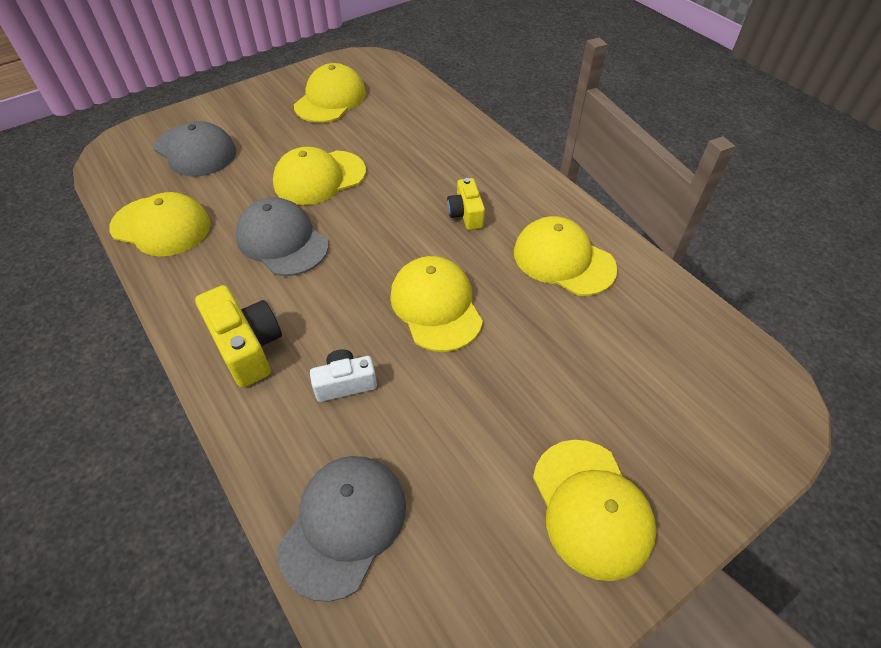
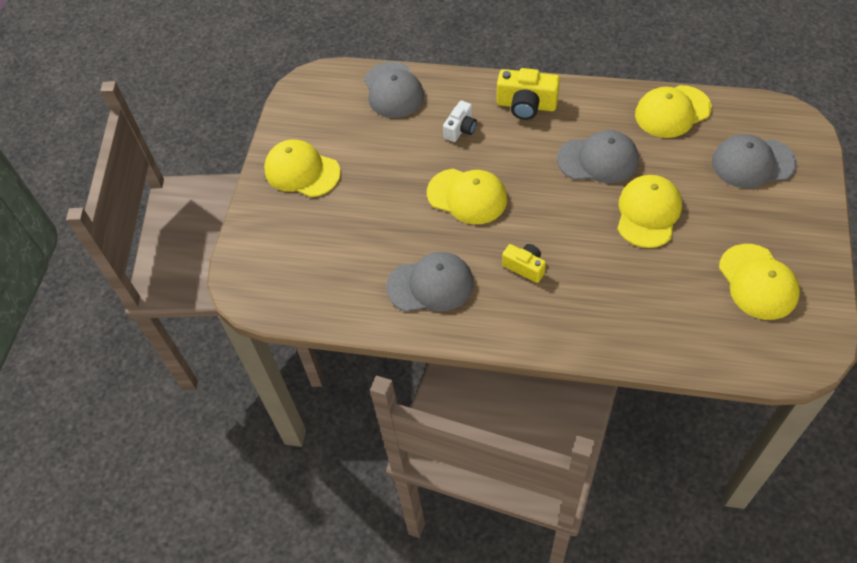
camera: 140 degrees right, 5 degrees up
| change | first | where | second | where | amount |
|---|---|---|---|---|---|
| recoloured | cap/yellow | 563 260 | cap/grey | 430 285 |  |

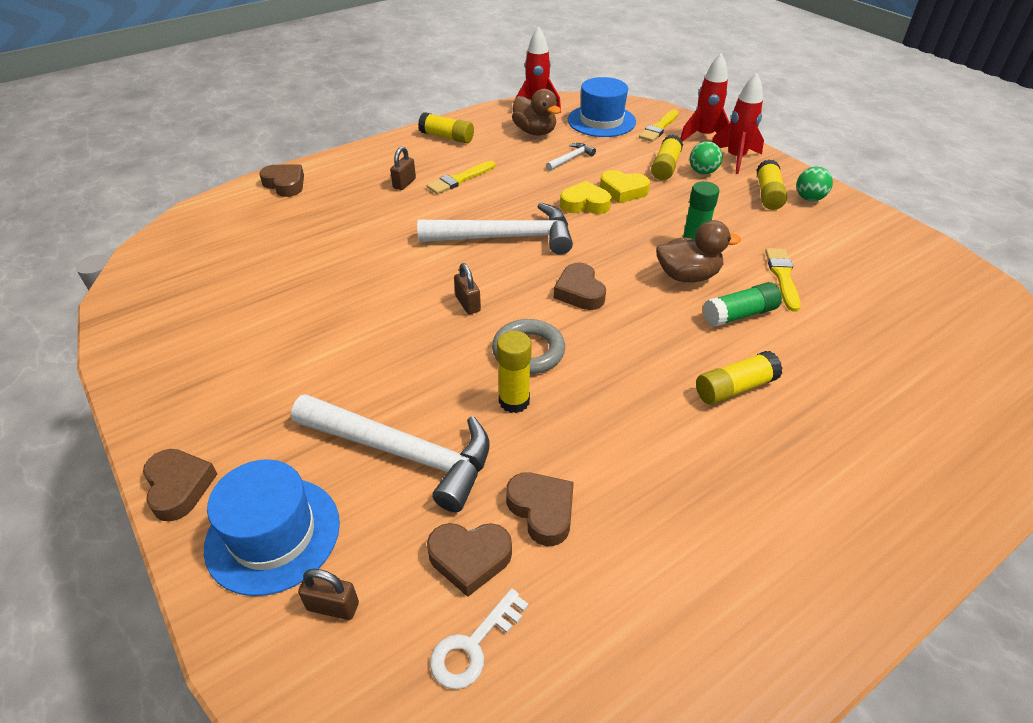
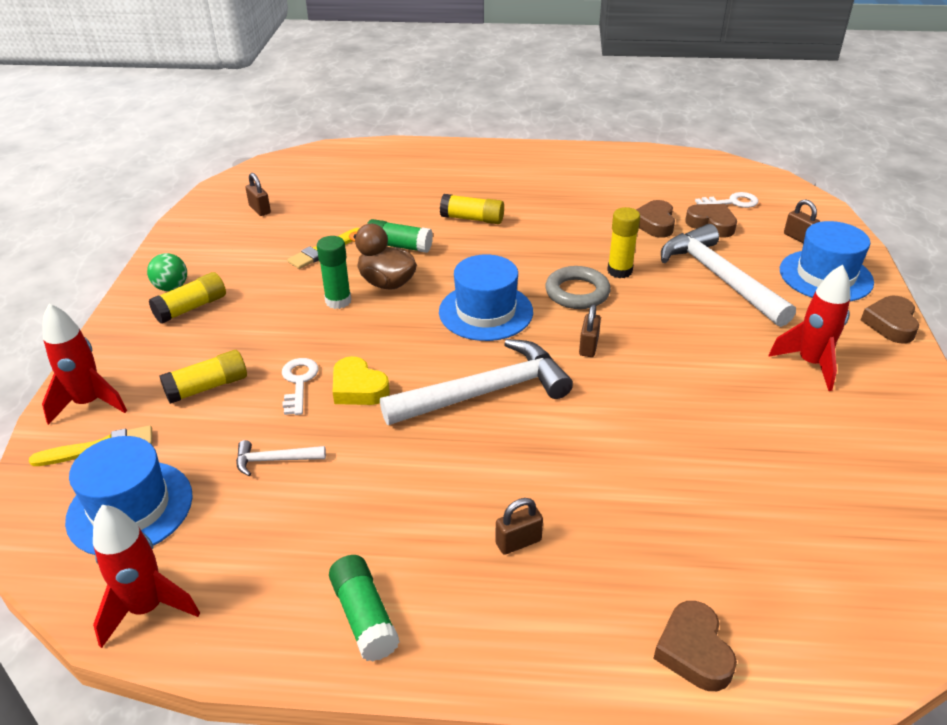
camera: 140 degrees left, 5 degrees down
| change | first | where | second | where | amount |
|---|---|---|---|---|---|
| moved | rocket/red | 735 159 |  | 810 364 |  |
| removed | duck/brown | 535 132 |  |  |  |
| recoloured | glue stick/yellow | 447 137 | glue stick/green | 364 616 |  |
| removed | ball/green | 702 172 |  |  |  |
| removed | brush/yellow | 460 179 |  |  |  |
| replaced | heart/yellow | 623 191 | key/white | 298 382 |  |
| turned | hammer/white | 505 237 |  | 485 392 | 120 degrees clockwise |
| replaced | heart/brown | 579 292 | hat/blue | 485 312 |  |
| added |  |  | padlock/brown | 260 209 |  |

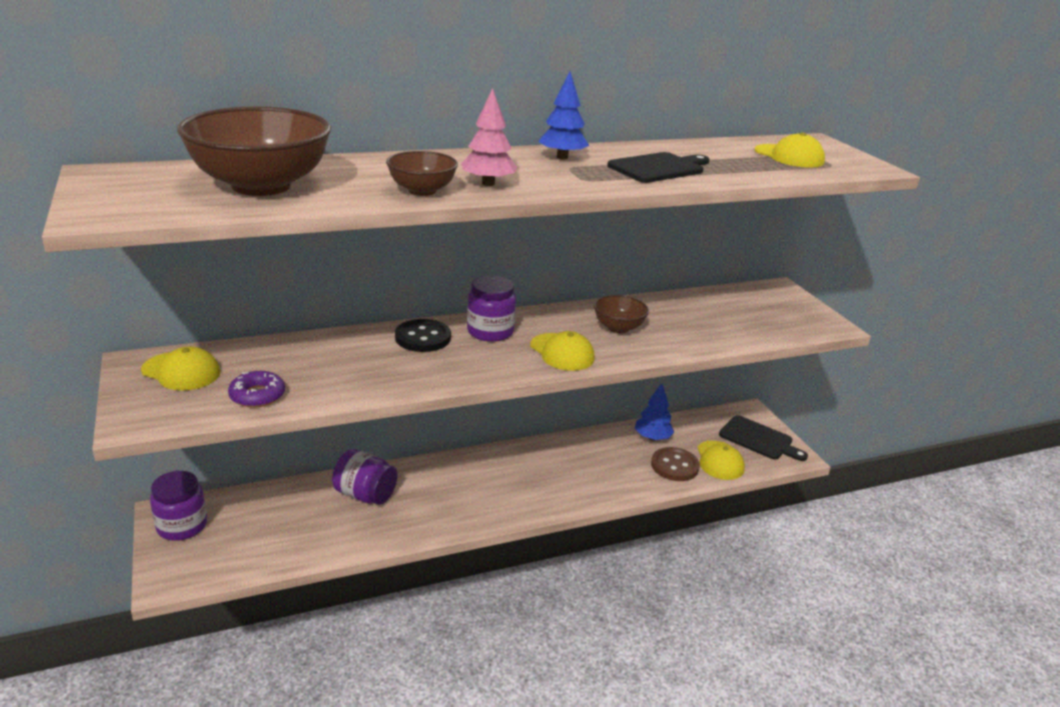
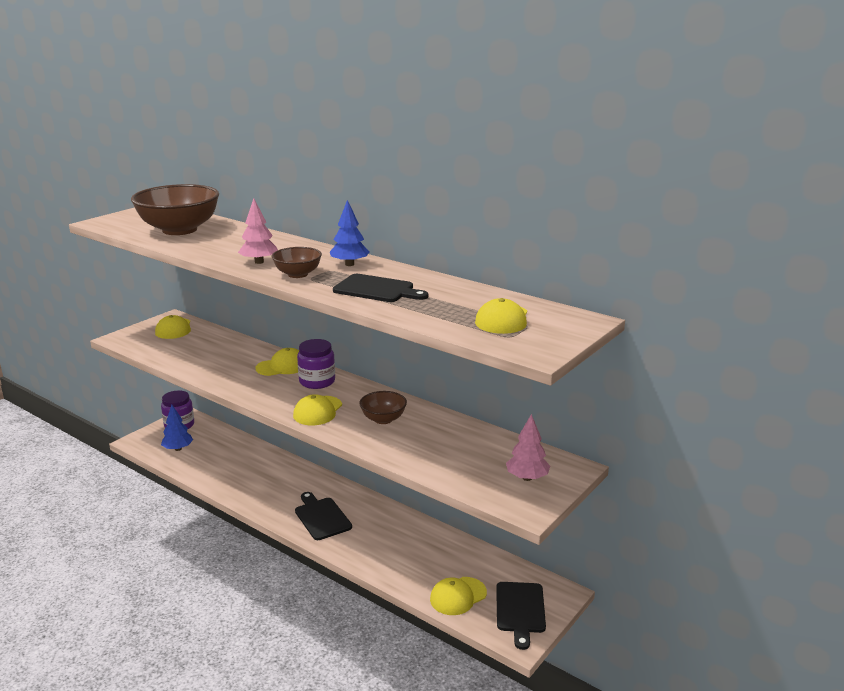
camera: 60 degrees right, 5 degrees down
| change | first | where | second | where | amount |
|---|---|---|---|---|---|
| moved | bowl/brown | 422 191 |  | 297 274 |  |
| replaced | button/black | 423 338 | cap/yellow | 282 366 |  |
| removed | donut/purple | 257 395 |  |  |  |
| moved | tree/blue | 652 438 |  | 178 449 |  |
| removed | button/brown | 674 466 |  |  |  |
| removed | jar/purple | 365 495 |  |  |  |
| added |  |  | tree/pink | 527 478 |  |
| added |  |  | cutting board/black | 321 517 |  |

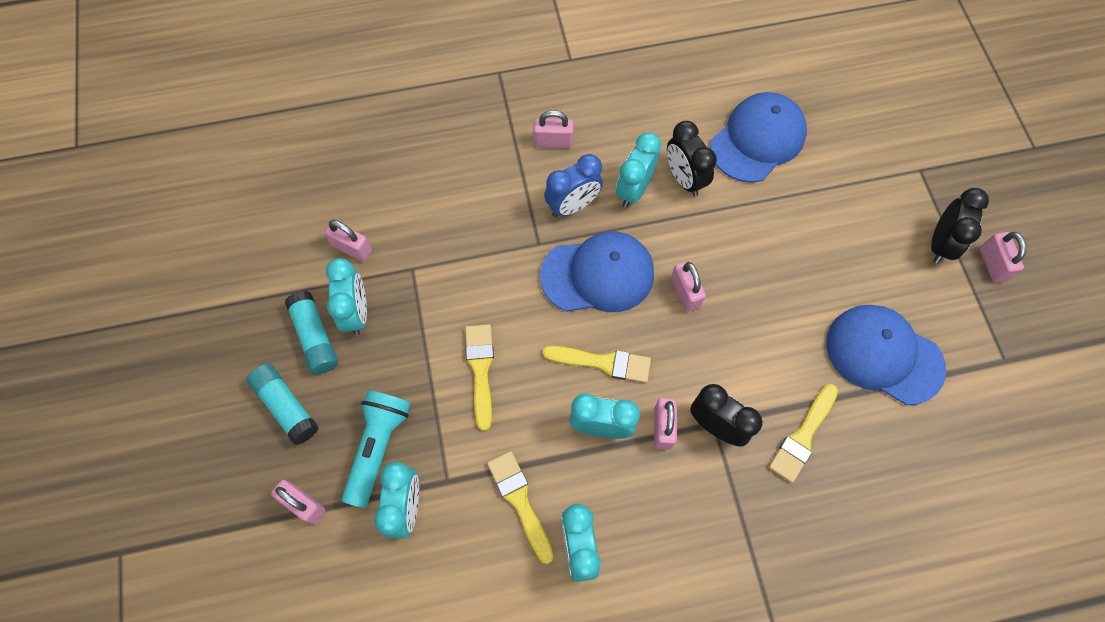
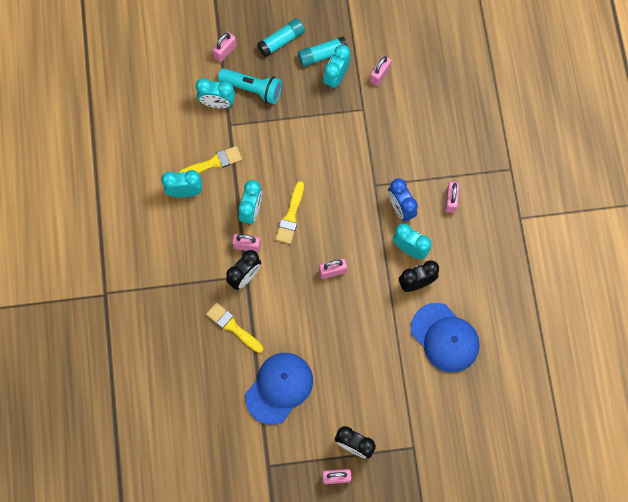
camera: 95 degrees right, 5 degrees up
| change | first | where | second | where | amount |
|---|---|---|---|---|---|
| removed | cap/blue | 598 274 |  |  |  |
| turned | clock/turquoise | 356 312 |  | 336 77 | 120 degrees clockwise |
| removed | brush/yellow | 480 370 |  |  |  |

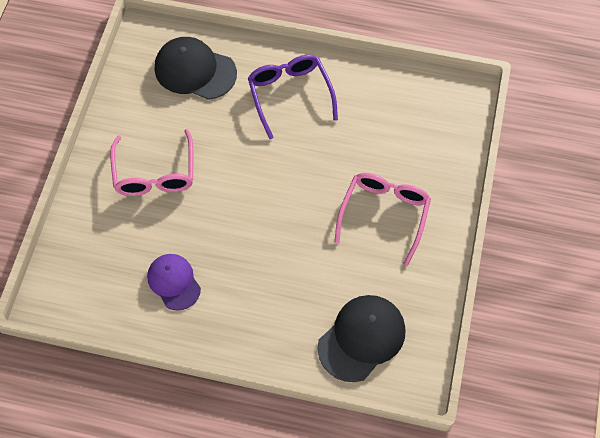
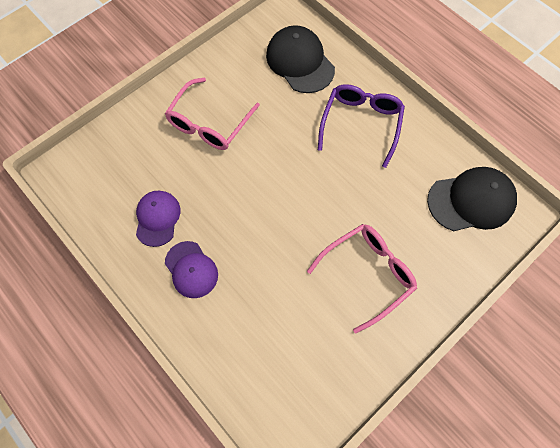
camera: 35 degrees right, 5 degrees up
| change | first | where | second | where | amount |
|---|---|---|---|---|---|
| moved | cap/black | 361 338 |  | 471 201 |  |
| added |  |  | cap/purple | 191 269 |  |

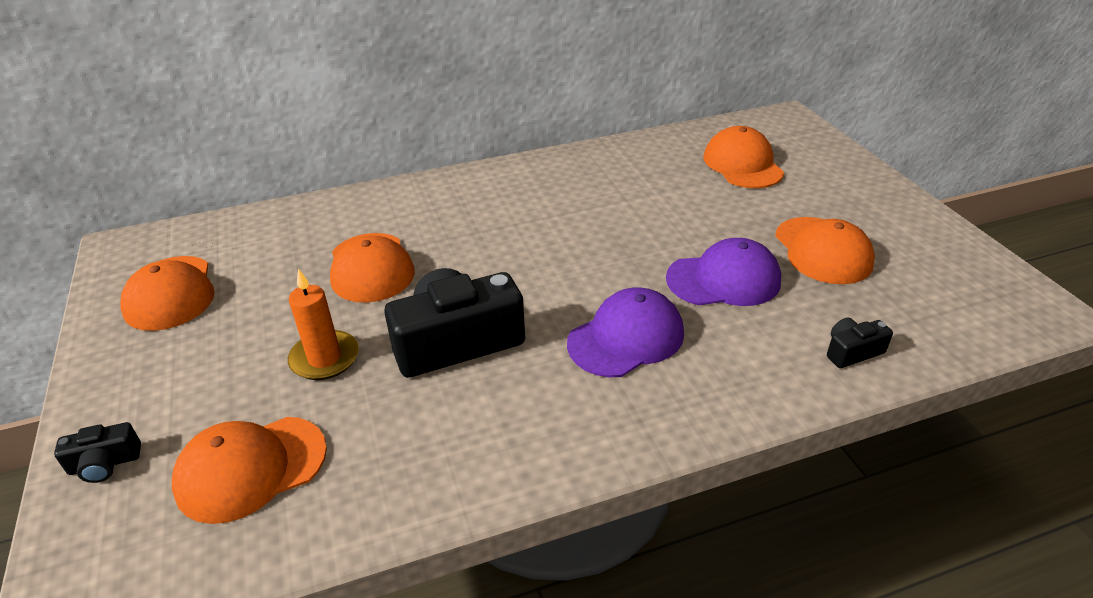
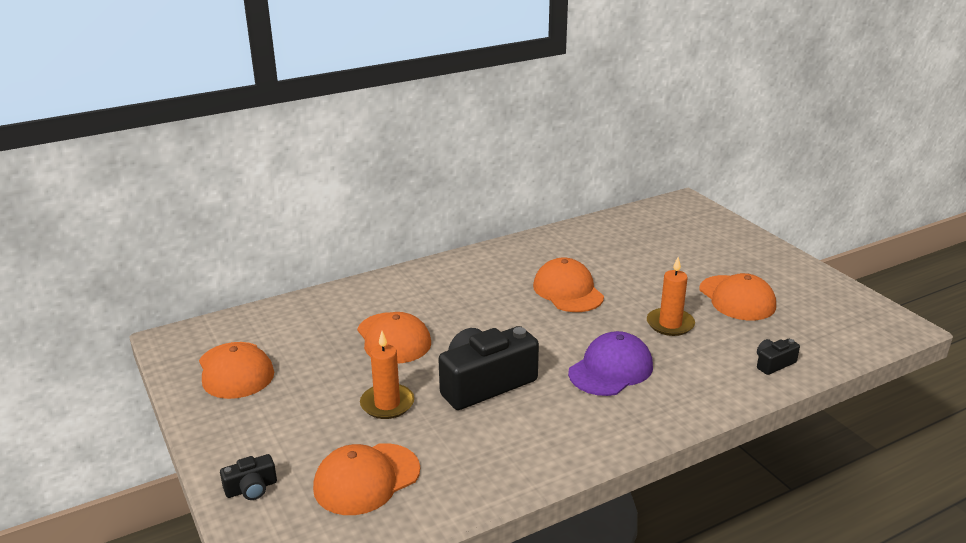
camera: 10 degrees left, 10 degrees down
| change | first | where | second | where | amount |
|---|---|---|---|---|---|
| moved | cap/orange | 742 164 |  | 568 291 |  |
| replaced | cap/purple | 723 279 | candle/orange | 670 324 |  |

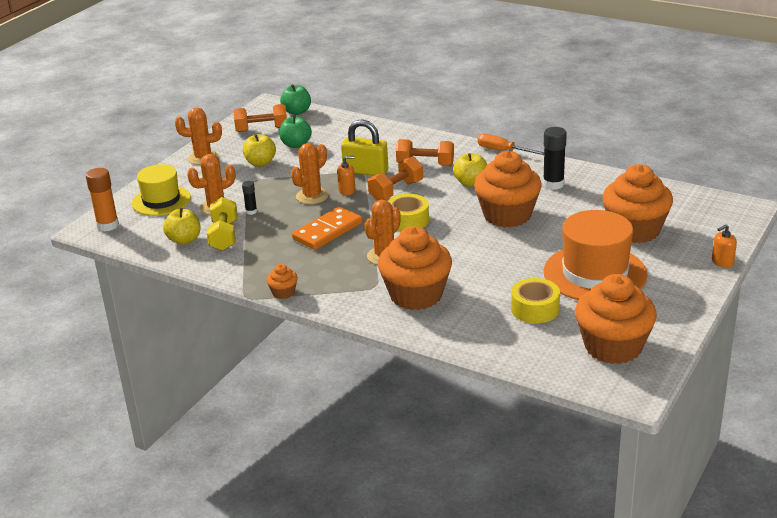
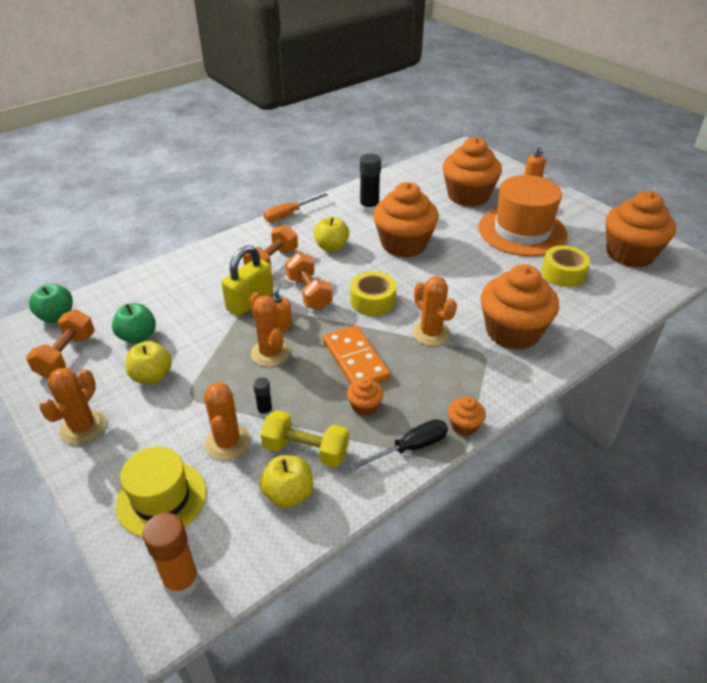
camera: 70 degrees left, 10 degrees up
| change | first | where | second | where | amount |
|---|---|---|---|---|---|
| added |  |  | cupcake/orange | 364 406 |  |
| added |  |  | screwdriver/black | 410 448 |  |

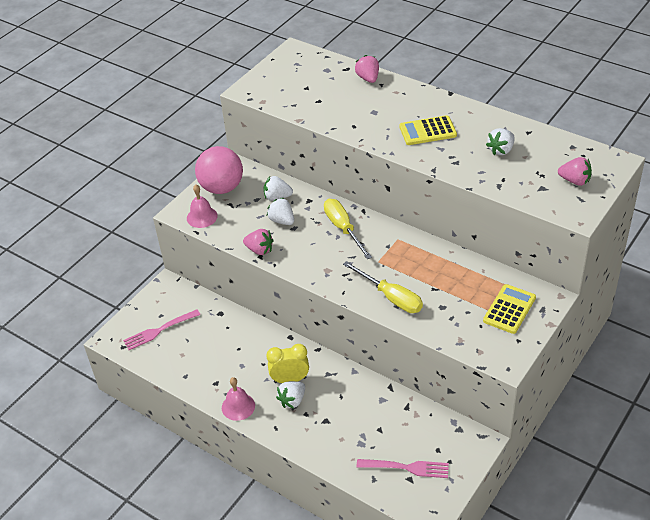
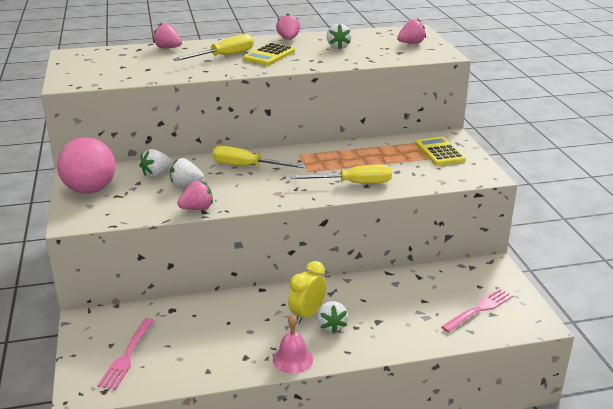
camera: 50 degrees left, 15 degrees down
| change | first | where | second | where | amount |
|---|---|---|---|---|---|
| removed | bell/pink | 202 217 |  |  |  |
| added |  |  | strawberry/pink | 288 39 |  |
| added |  |  | screwdriver/yellow | 224 56 |  |

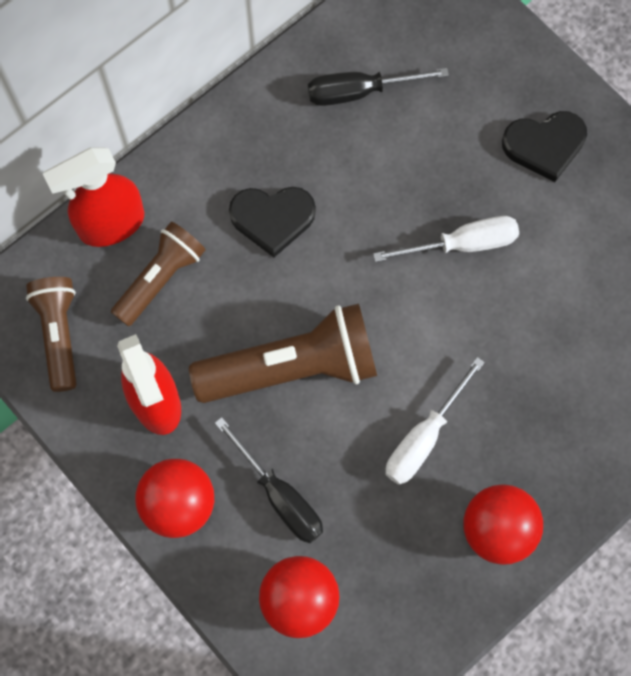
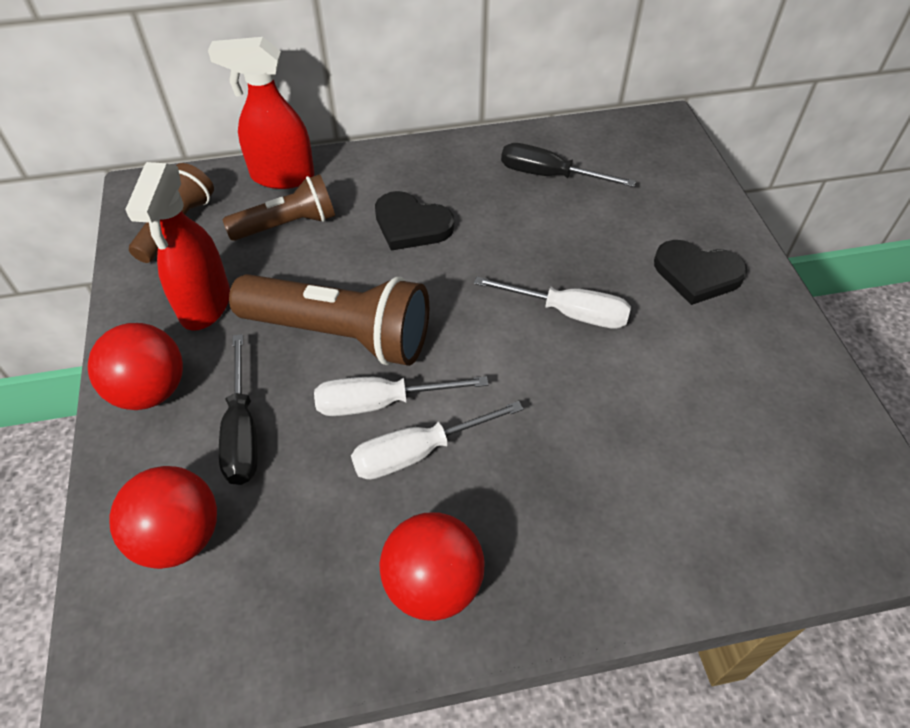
camera: 30 degrees right, 20 degrees down
| change | first | where | second | where | amount |
|---|---|---|---|---|---|
| added |  |  | screwdriver/white | 381 403 |  |

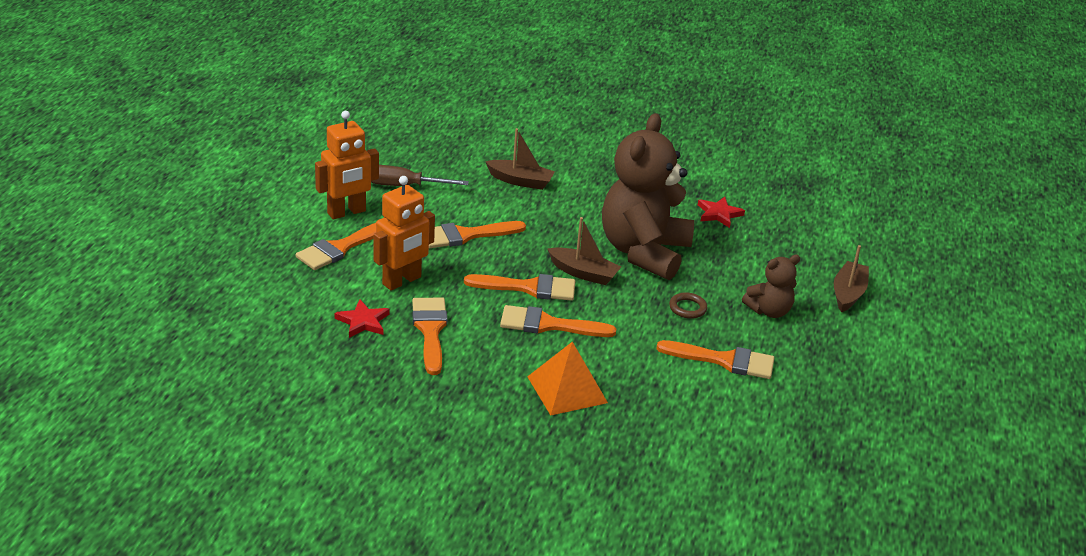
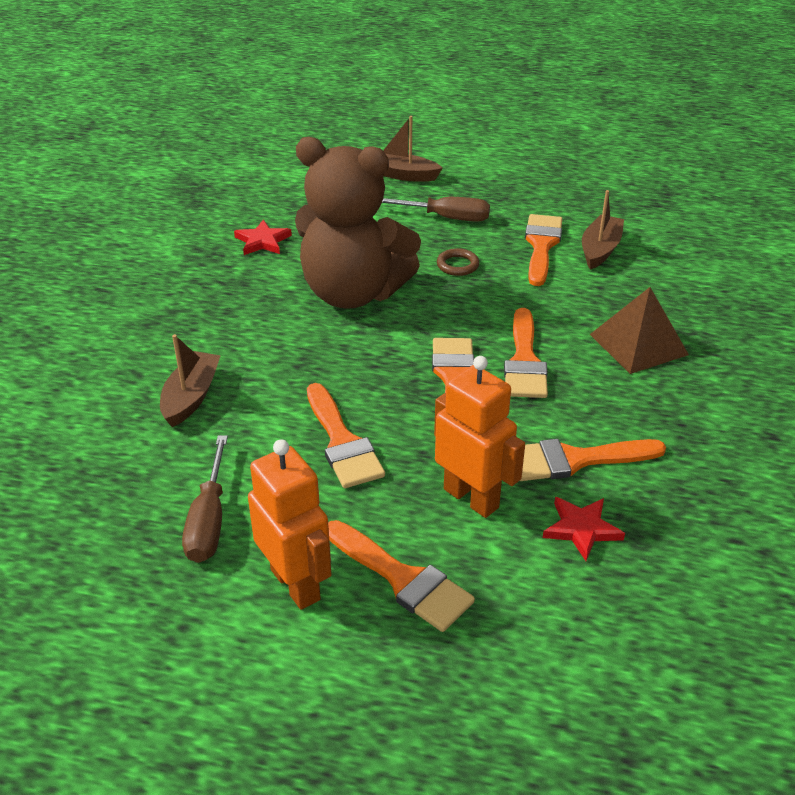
camera: 90 degrees left, 5 degrees up
| change | first | where | second | where | amount |
|---|---|---|---|---|---|
| moved | boat/brown | 583 273 |  | 600 250 |  |
| replaced | teddy bear/brown | 769 311 | screwdriver/brown | 446 218 |  |
| recoloured | pyramid/orange | 567 389 | pyramid/brown | 638 344 |  |

